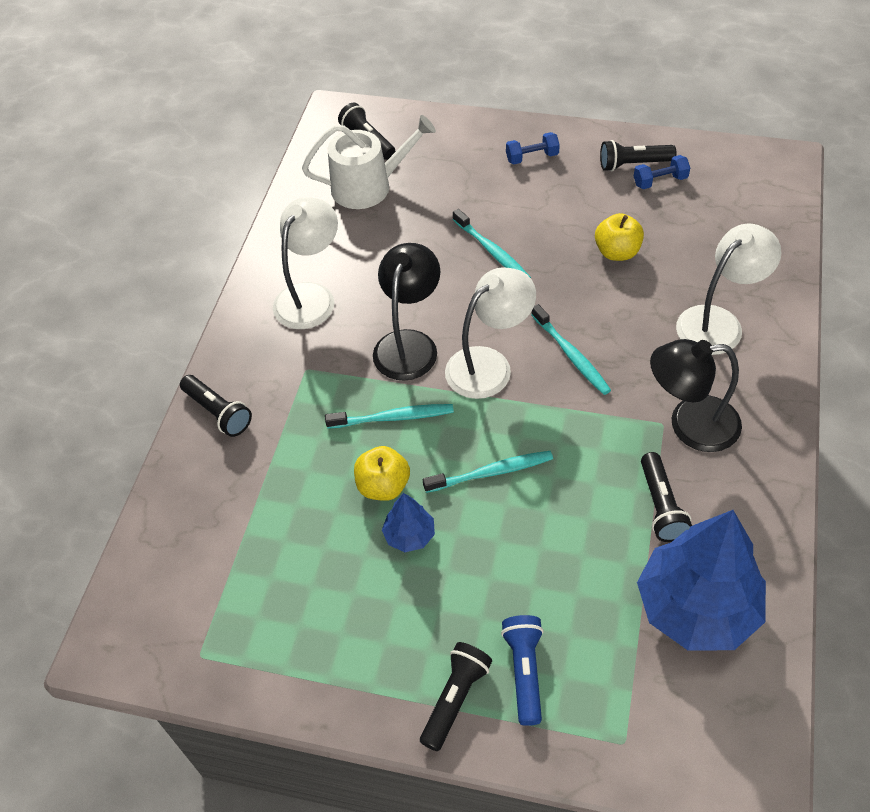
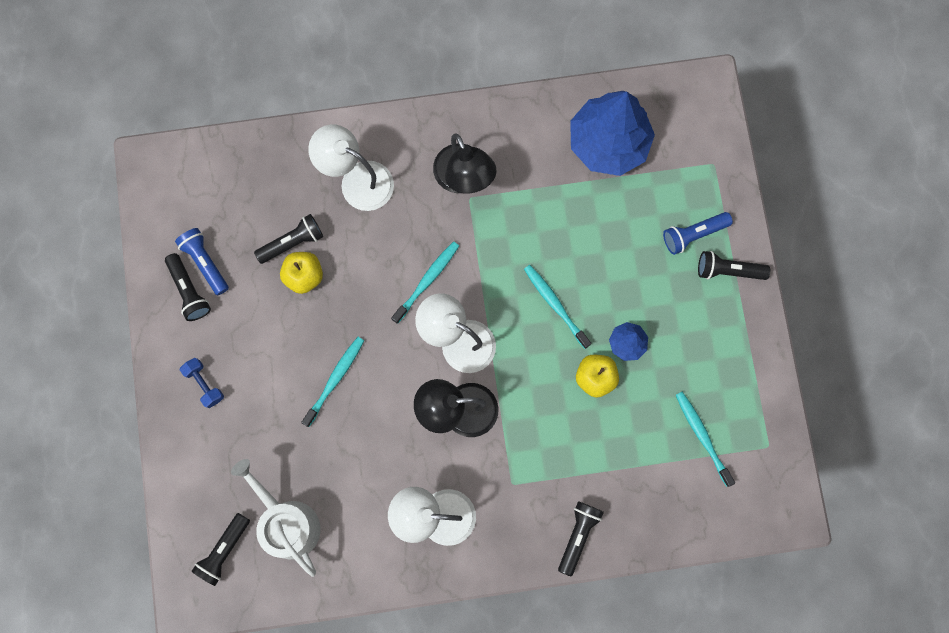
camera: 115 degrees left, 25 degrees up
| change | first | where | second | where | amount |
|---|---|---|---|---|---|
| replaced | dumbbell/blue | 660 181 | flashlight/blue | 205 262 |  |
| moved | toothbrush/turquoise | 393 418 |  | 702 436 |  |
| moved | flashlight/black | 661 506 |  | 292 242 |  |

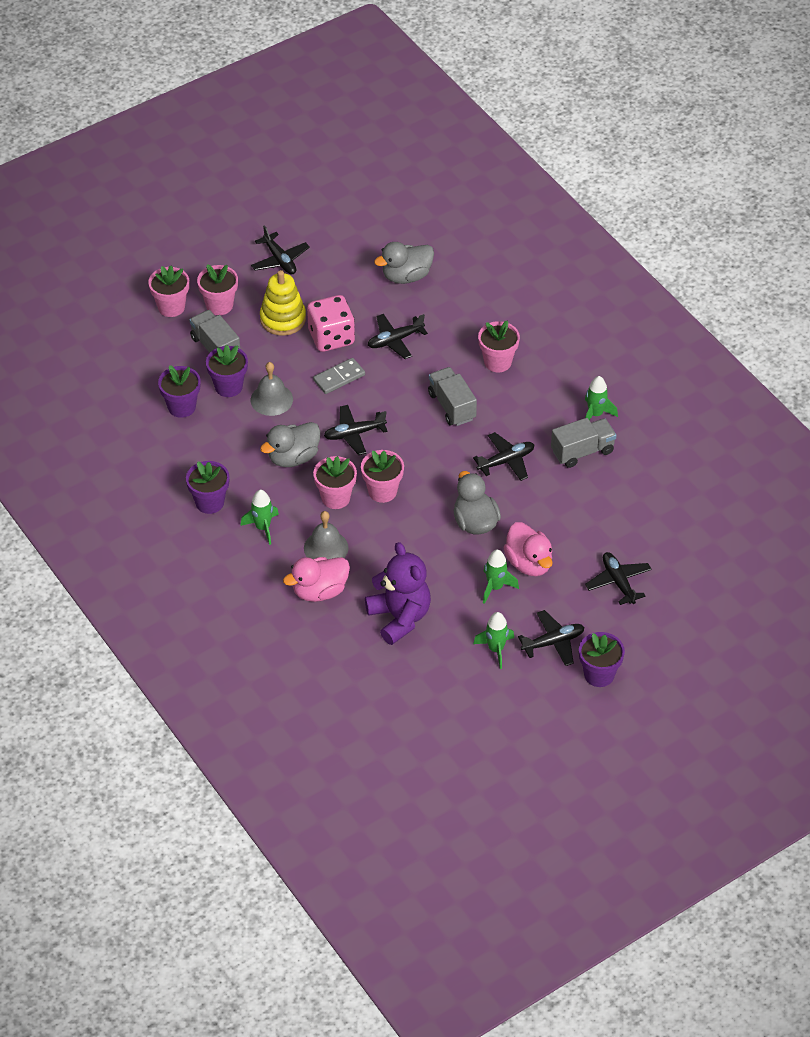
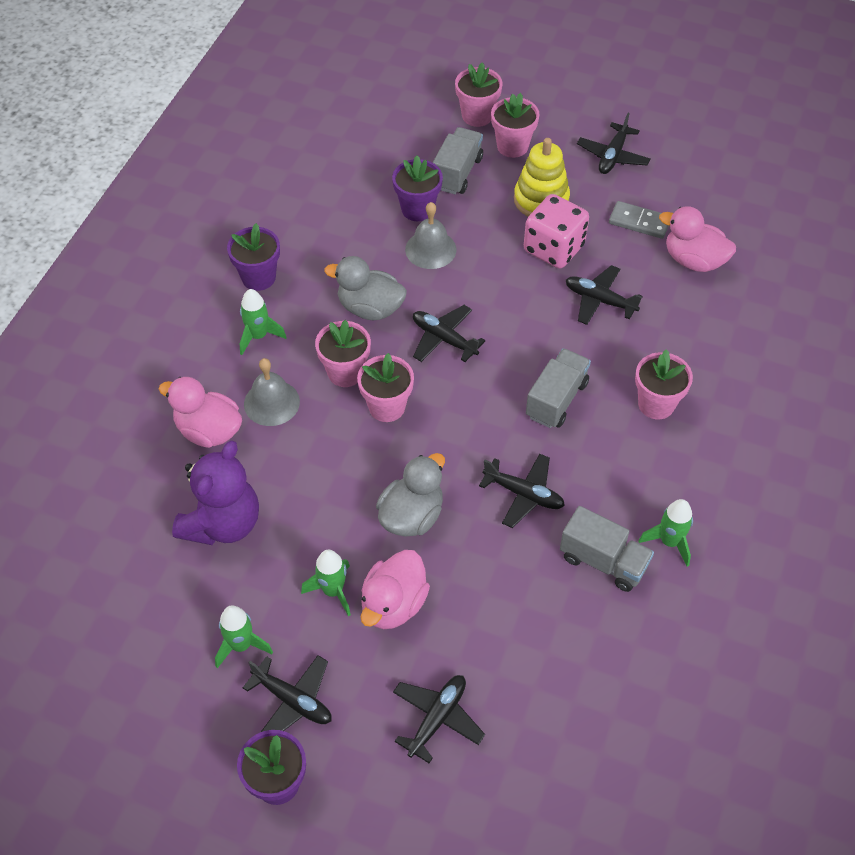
camera: 55 degrees right, 5 degrees up
| change | first | where | second | where | amount |
|---|---|---|---|---|---|
| recoloured | duck/grey | 406 276 | duck/pink | 693 260 |  |
| moved | domino/grey | 339 377 |  | 639 222 |  |
| removed | flower pot/purple | 181 407 |  |  |  |

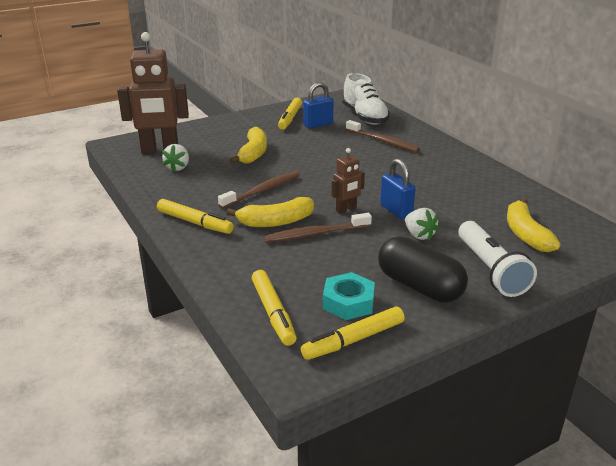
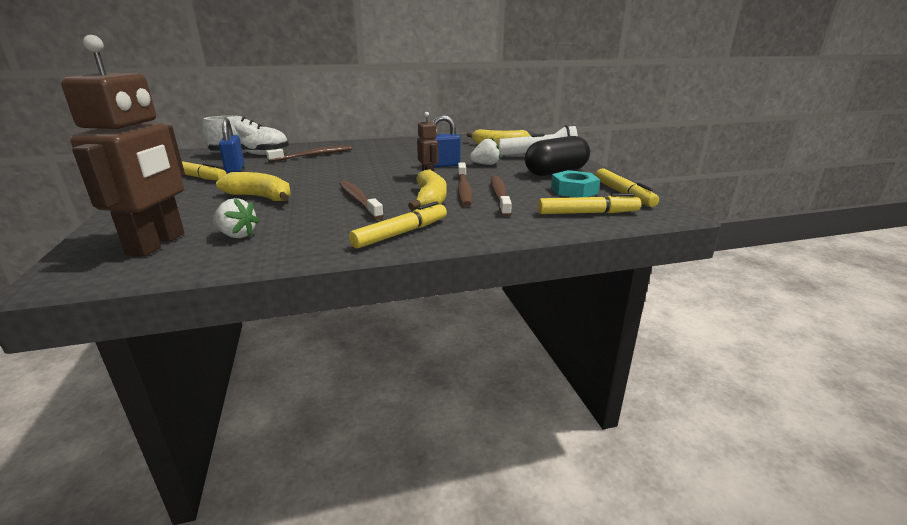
camera: 75 degrees left, 5 degrees down
| change | first | where | second | where | amount |
|---|---|---|---|---|---|
| added |  |  | toothbrush/brown | 499 196 |  |

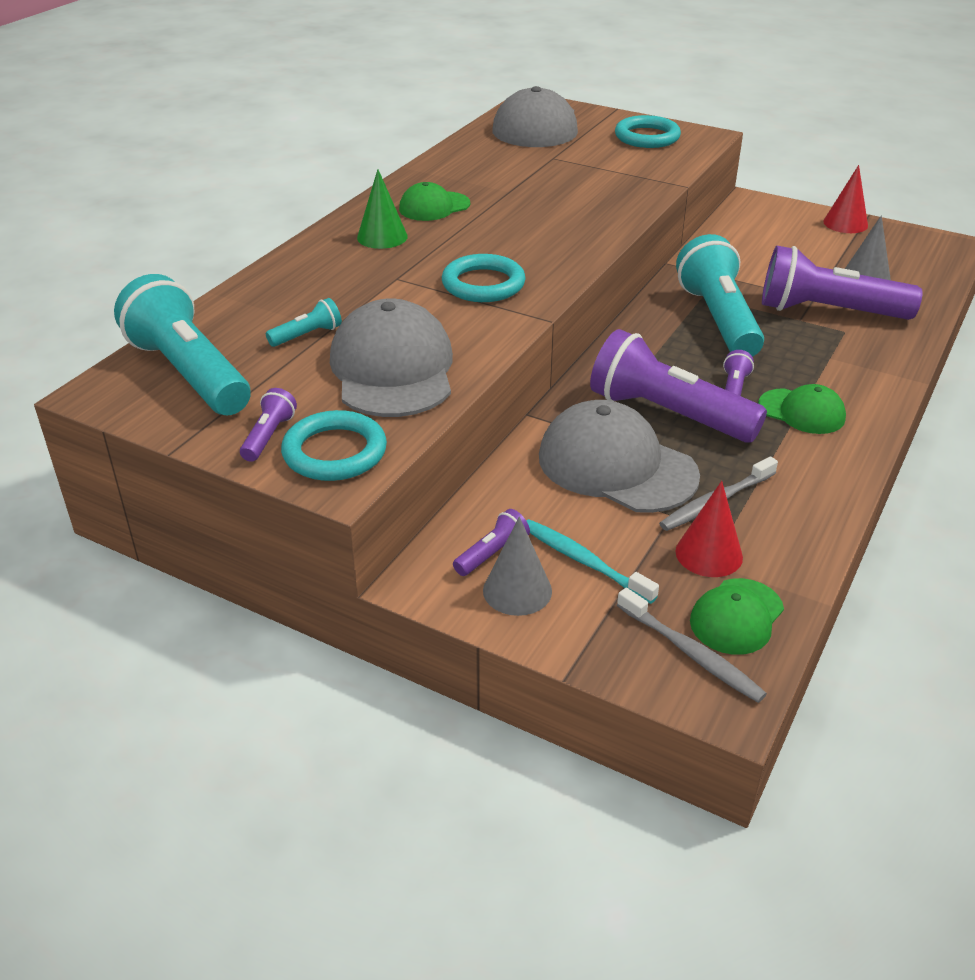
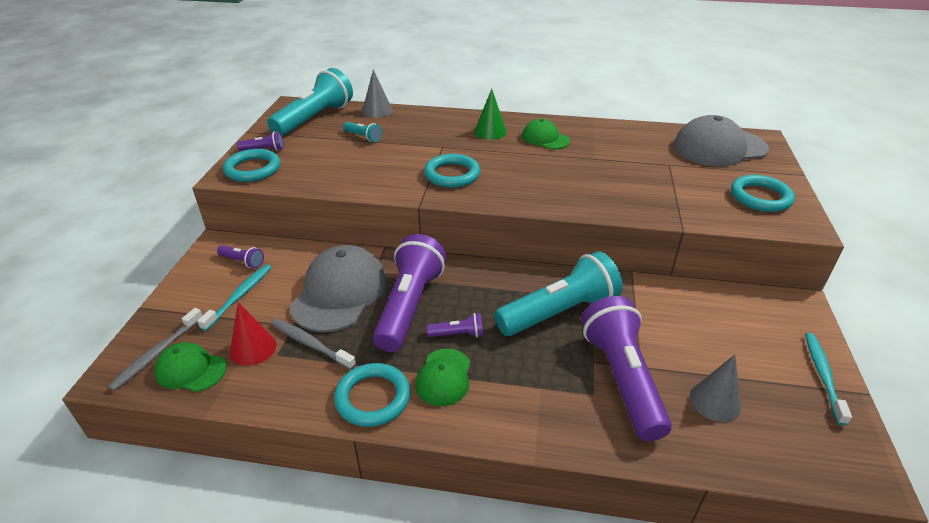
camera: 70 degrees right, 0 degrees up
| change | first | where | second | where | amount |
|---|---|---|---|---|---|
| replaced | cone/red | 845 223 | toothbrush/turquoise | 823 375 |  |
| removed | cap/grey | 392 369 |  |  |  |
| moved | cone/grey | 517 590 |  | 377 111 |  |
| added |  |  | ring/turquoise | 373 398 |  |

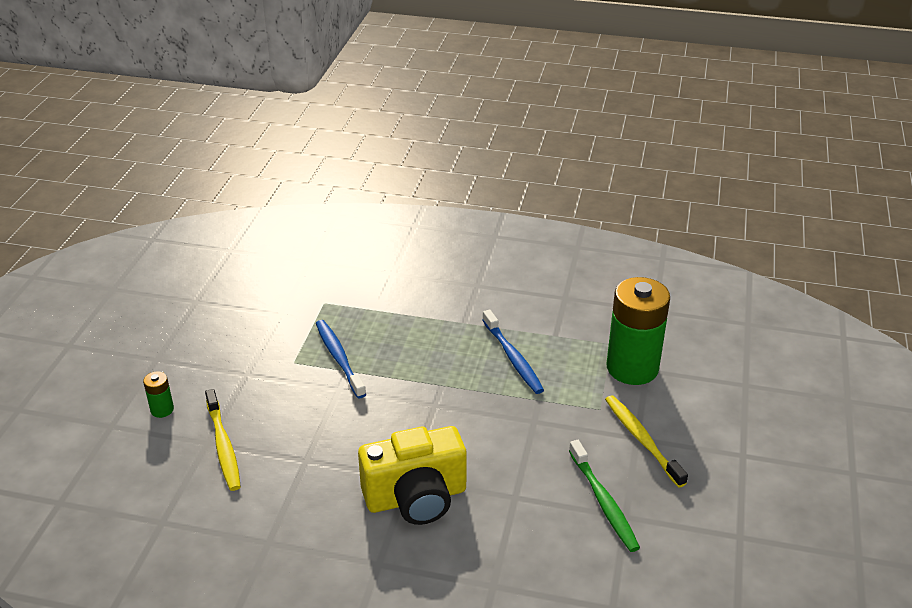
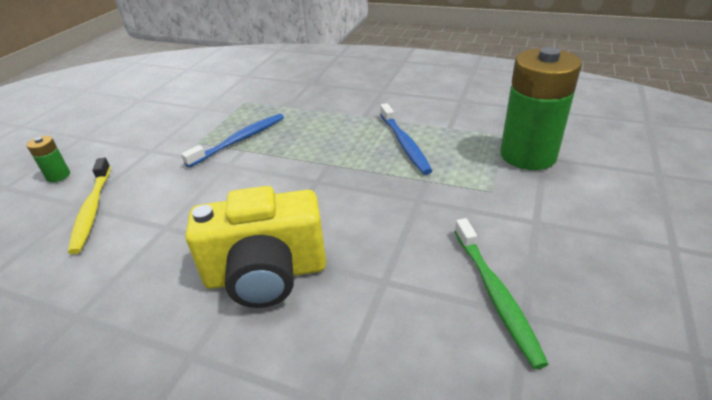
camera: 10 degrees right, 0 degrees up
| change | first | where | second | where | amount |
|---|---|---|---|---|---|
| turned | toothbrush/blue | 339 358 |  | 239 140 | 60 degrees clockwise |
| removed | toothbrush/yellow | 642 440 |  |  |  |

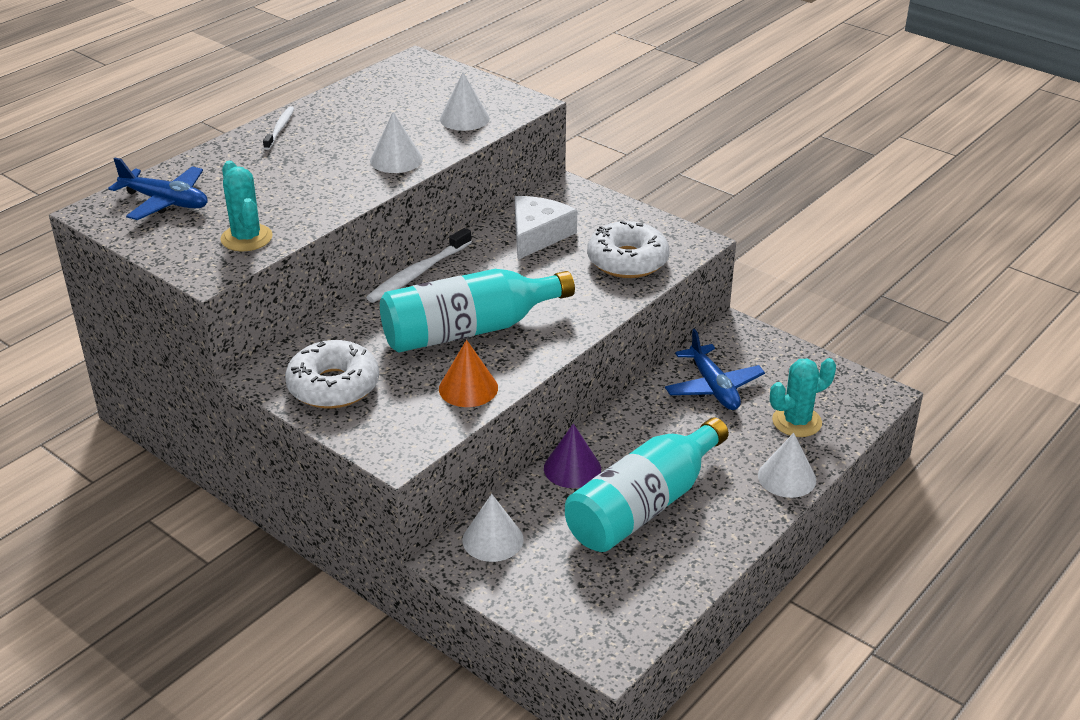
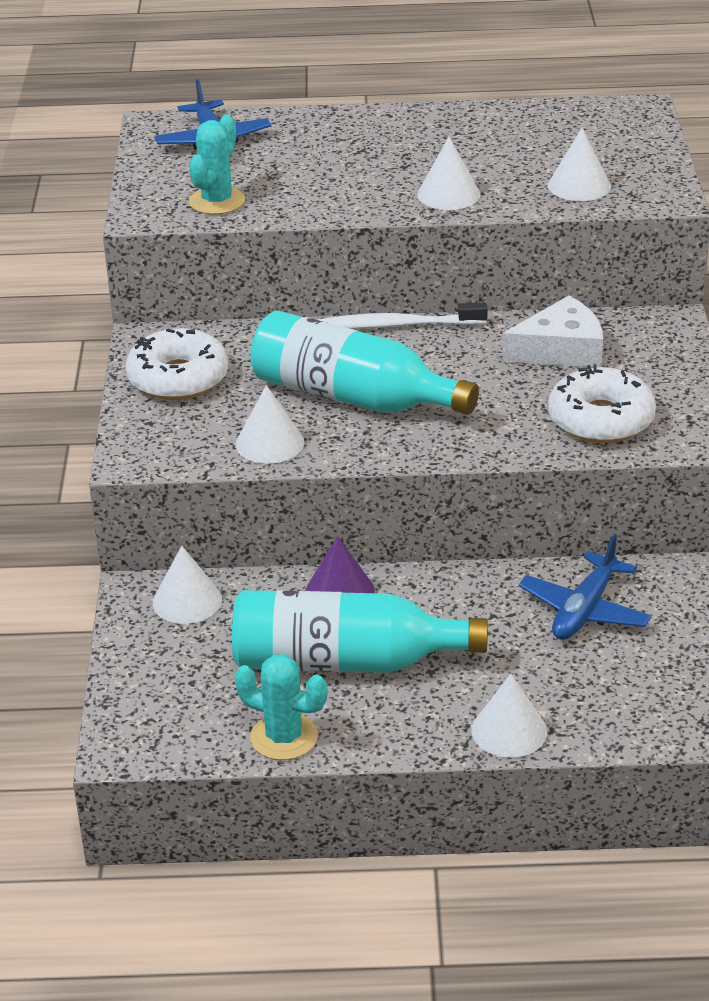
camera: 50 degrees right, 0 degrees up
| change | first | where | second | where | amount |
|---|---|---|---|---|---|
| removed | toothbrush/white | 280 128 |  |  |  |
| recoloured | cone/orange | 468 388 | cone/white | 270 443 |  |
| moved | cactus/turquoise | 796 422 |  | 284 737 |  |

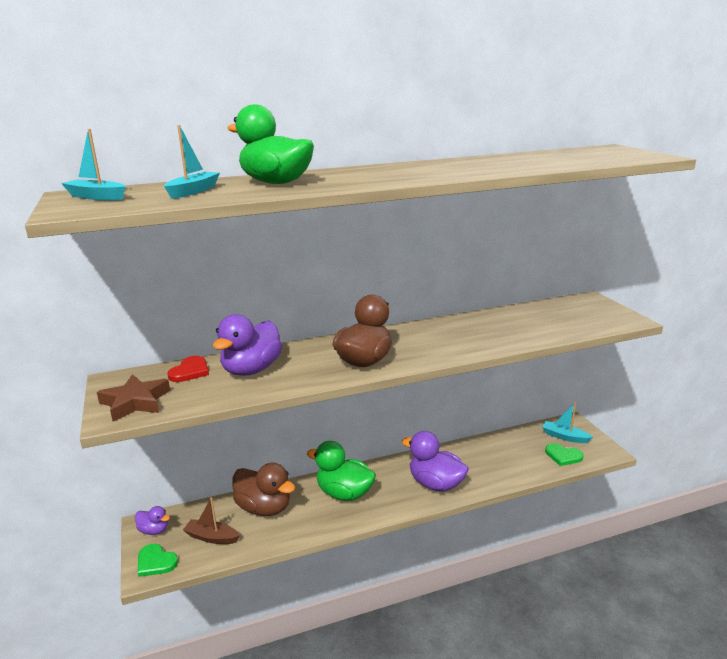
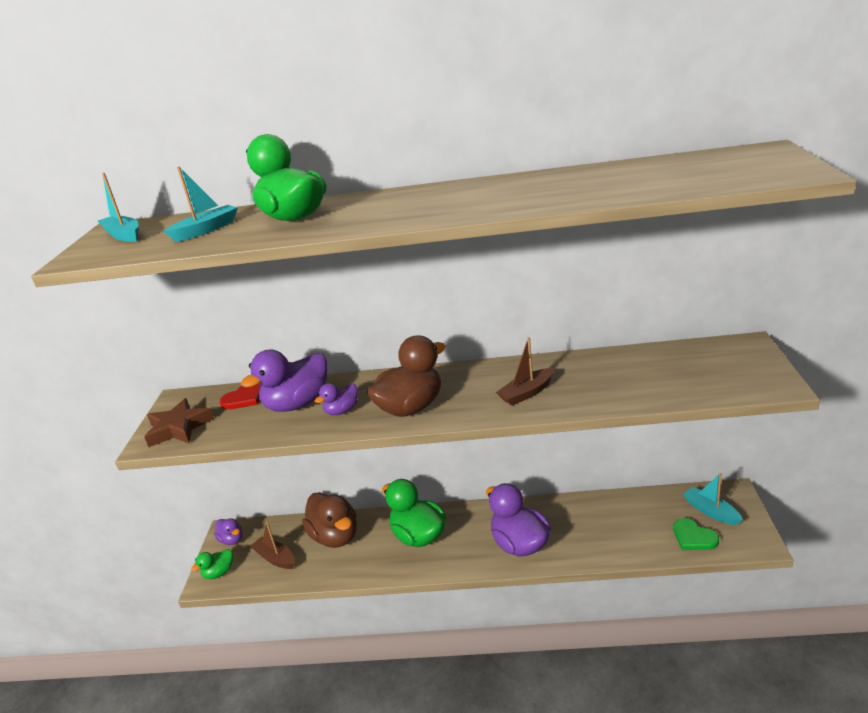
camera: 25 degrees right, 5 degrees up
| change | first | where | second | where | amount |
|---|---|---|---|---|---|
| replaced | heart/green | 155 562 | duck/green | 219 573 |  |
| added |  |  | boat/brown | 527 393 |  |
| added |  |  | duck/purple | 342 411 |  |

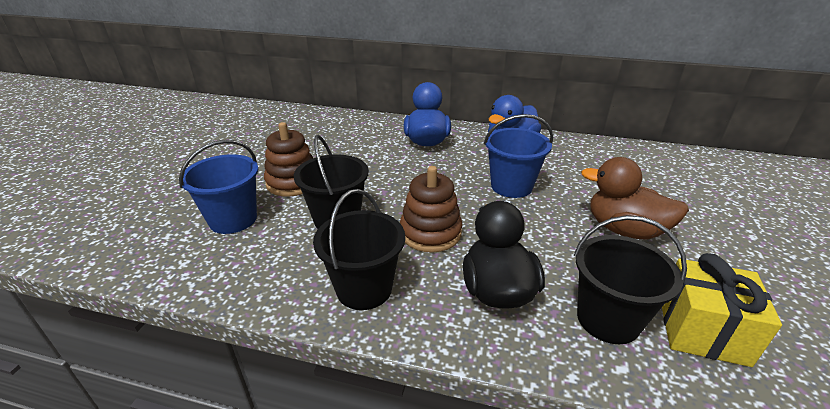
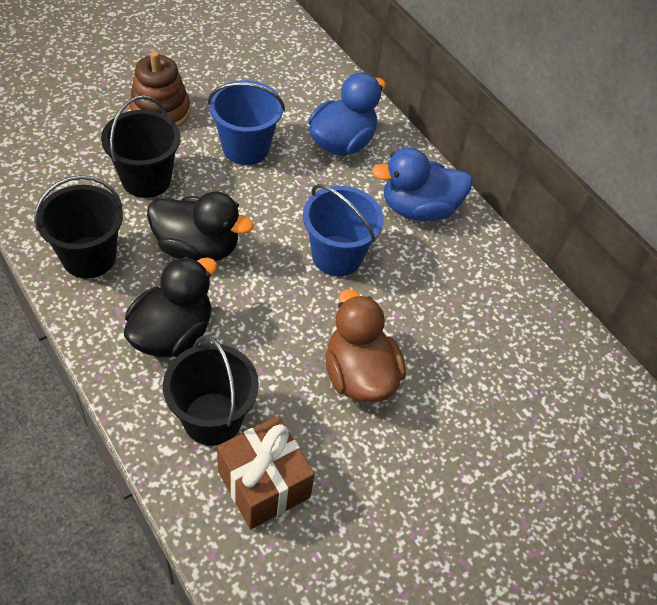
camera: 35 degrees right, 20 degrees up
| change | first | where | second | where | amount |
|---|---|---|---|---|---|
| moved | bucket/blue | 233 219 |  | 245 148 |  |
| replaced | stacking toy/brown | 430 233 | duck/black | 197 248 |  |
| recoloured | gift/yellow | 702 330 | gift/brown | 264 484 |  |

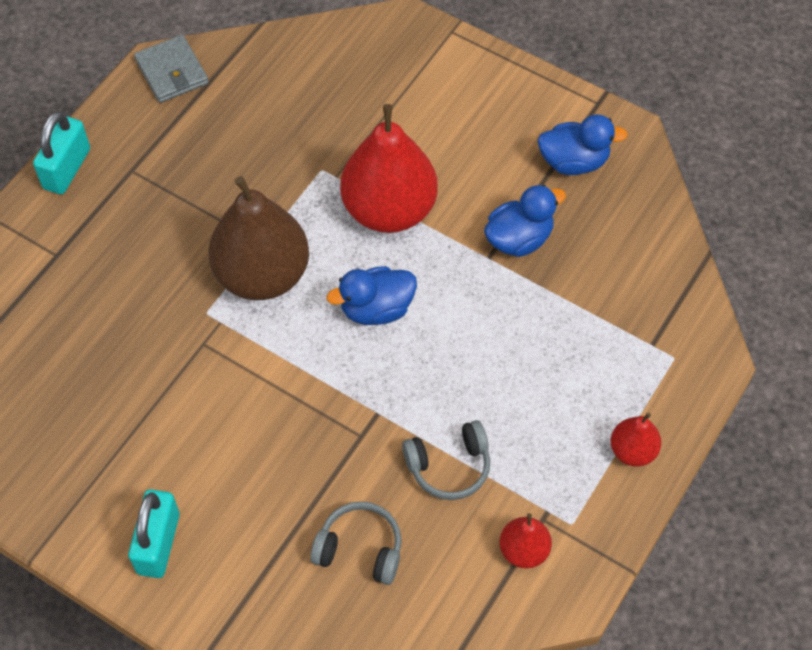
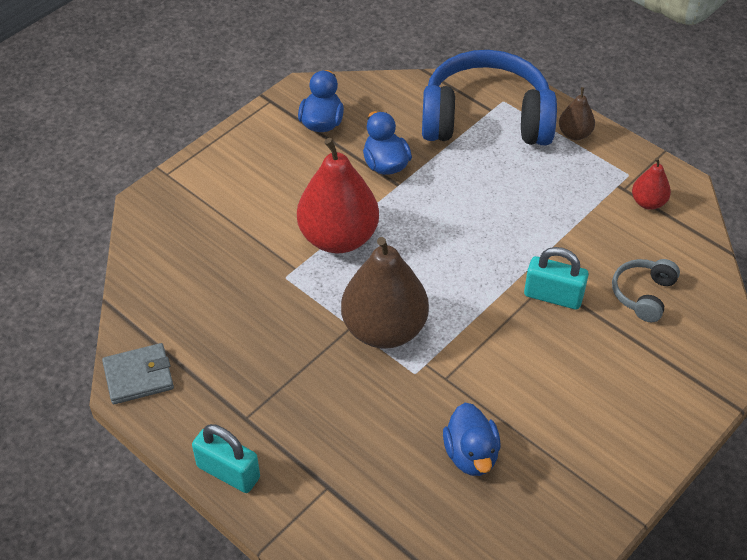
camera: 80 degrees left, 10 degrees down
| change | first | where | second | where | amount |
|---|---|---|---|---|---|
| moved | duck/blue | 376 309 |  | 471 455 |  |
| recoloured | pear/red | 632 451 | pear/brown | 574 134 |  |
| removed | headphones/grey | 449 466 |  |  |  |
| moved | padlock/turquoise | 158 543 |  | 553 296 |  |
| added |  |  | headphones/blue | 486 119 |  |

